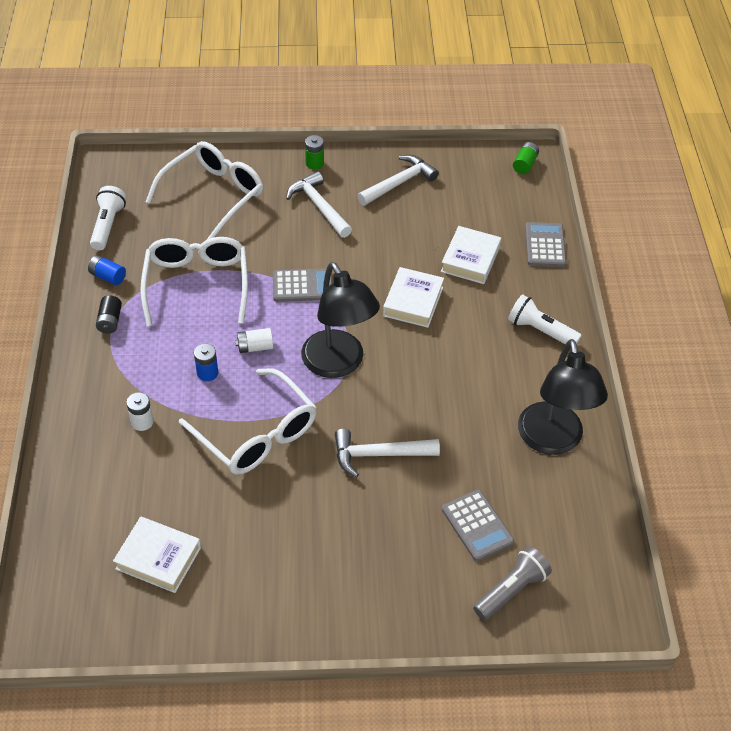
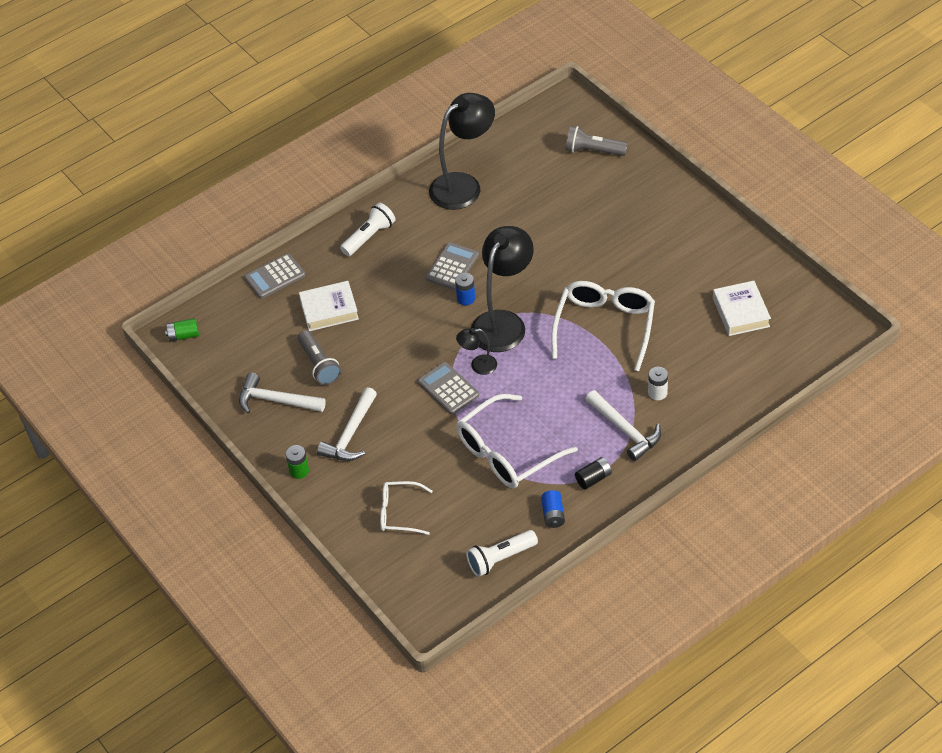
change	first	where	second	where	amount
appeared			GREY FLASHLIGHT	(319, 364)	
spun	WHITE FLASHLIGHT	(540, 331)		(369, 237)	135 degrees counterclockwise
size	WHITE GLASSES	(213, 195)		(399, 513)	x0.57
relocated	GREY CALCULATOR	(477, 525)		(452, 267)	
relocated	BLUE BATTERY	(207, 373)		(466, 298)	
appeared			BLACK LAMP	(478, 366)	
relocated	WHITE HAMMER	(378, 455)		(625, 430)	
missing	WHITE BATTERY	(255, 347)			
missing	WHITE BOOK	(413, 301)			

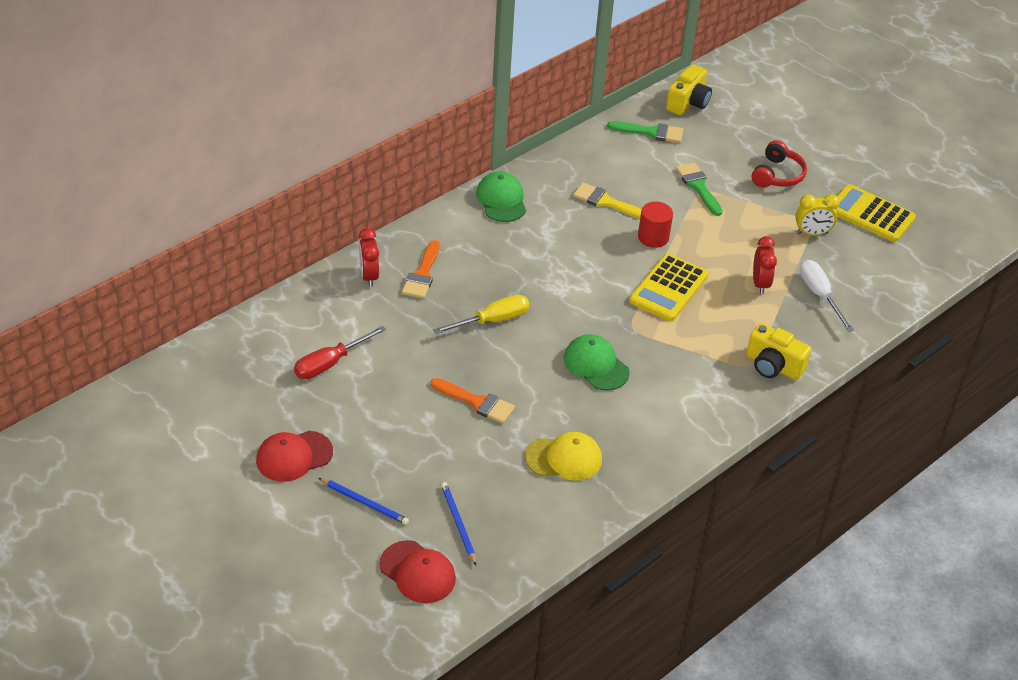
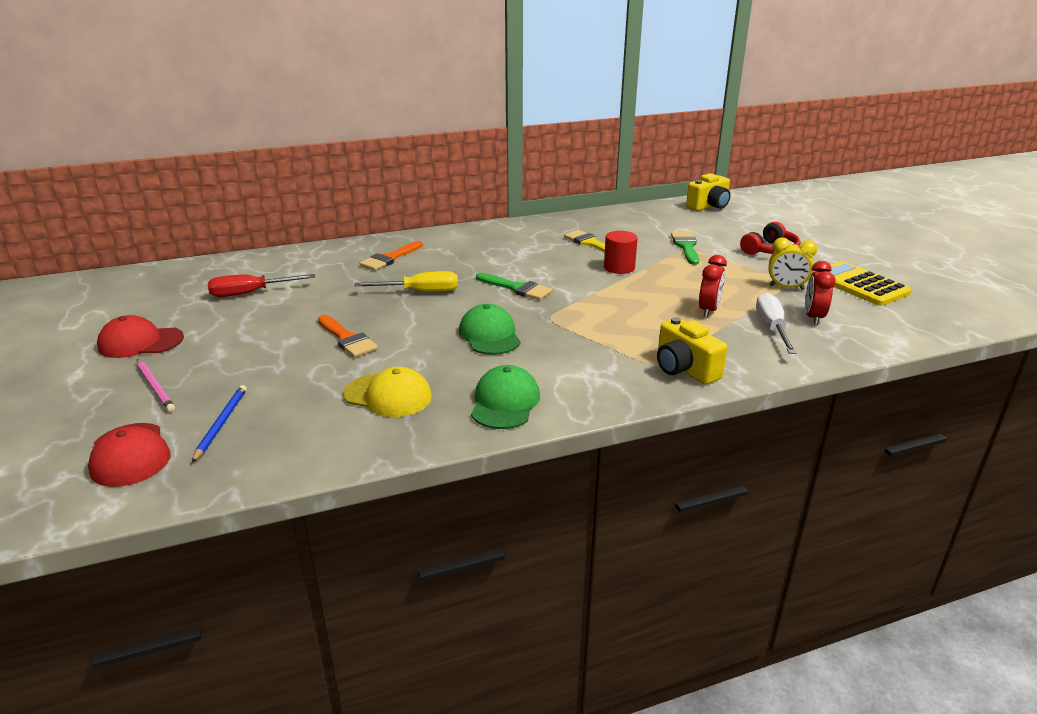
change	first	where	second	where	amount
colour	BLUE PENCIL	(364, 503)	PINK PENCIL	(155, 387)	
relocated	GREEN CAP	(501, 200)		(505, 402)	
relocated	GREEN BRUSH	(651, 132)		(517, 288)	
relocated	RED CLOCK	(369, 276)		(813, 317)	
missing	YELLOW CALCULATOR	(668, 288)			

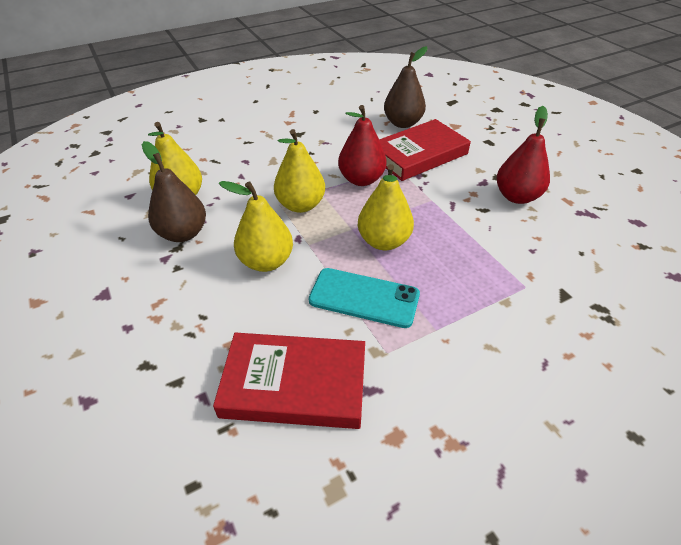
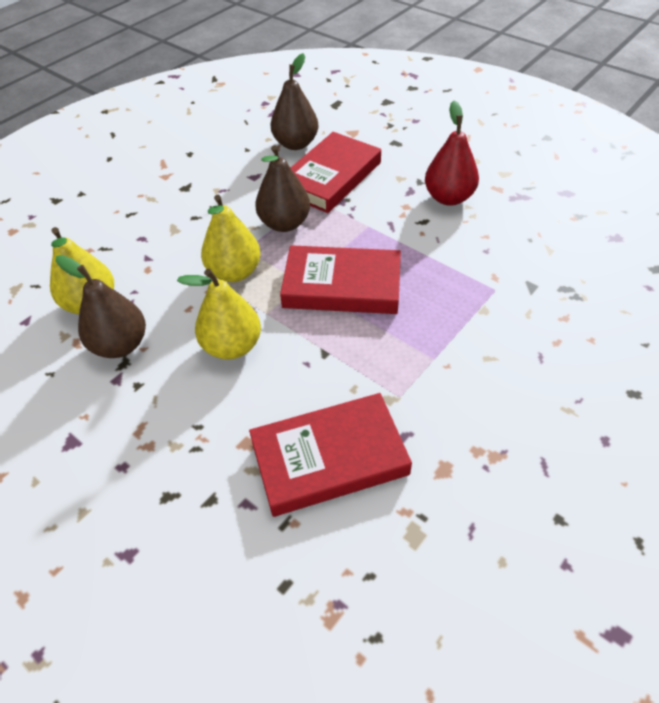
change	first	where	second	where	amount
colour	RED PEAR	(361, 179)	BROWN PEAR	(284, 223)	
exchanged	YELLOW PEAR	(383, 241)	RED BOOK	(342, 286)	
missing	TURQUOISE PHONE	(364, 297)			

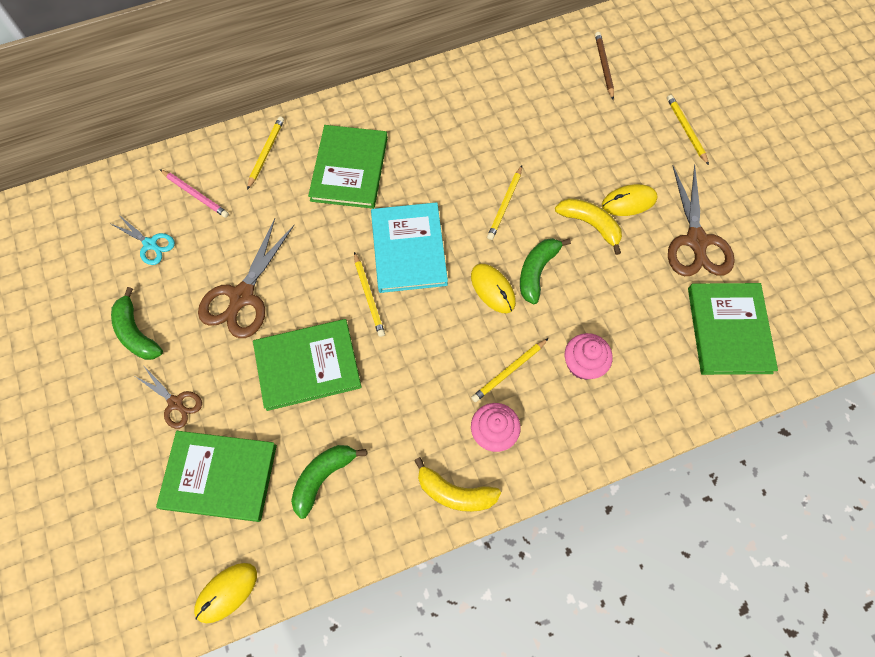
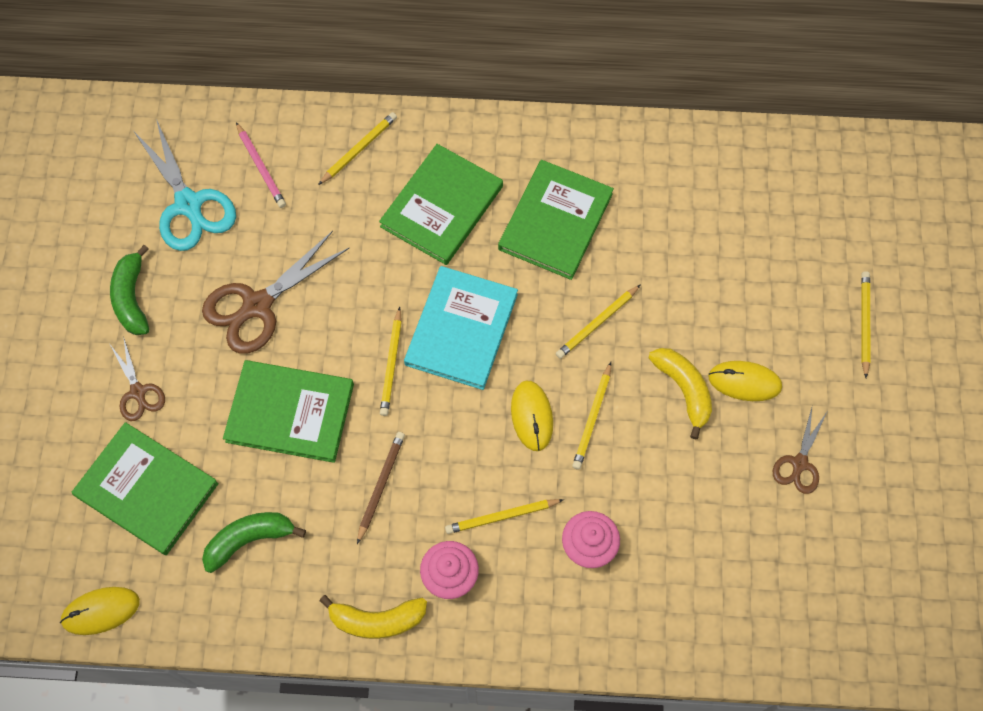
change	first	where	second	where	amount
size	TURQUOISE SCISSORS	(150, 244)		(189, 204)	x1.79
spun	YELLOW BANANA	(455, 492)		(377, 620)	45 degrees counterclockwise
relocated	BROWN PENCIL	(604, 66)		(380, 486)	
relocated	GREEN BOOK	(728, 330)		(555, 221)	
exchanged	GREEN BANANA	(537, 271)	YELLOW PENCIL	(592, 418)	
size	BROWN SCISSORS	(696, 241)		(799, 463)	x0.56

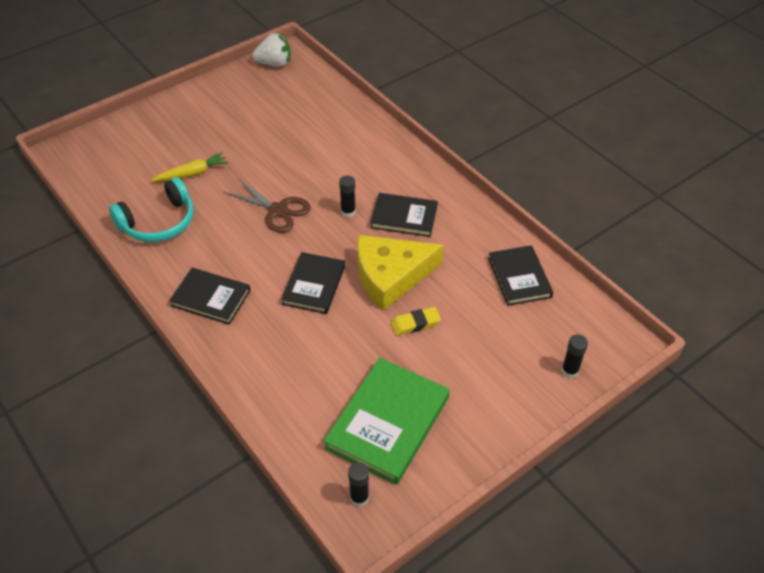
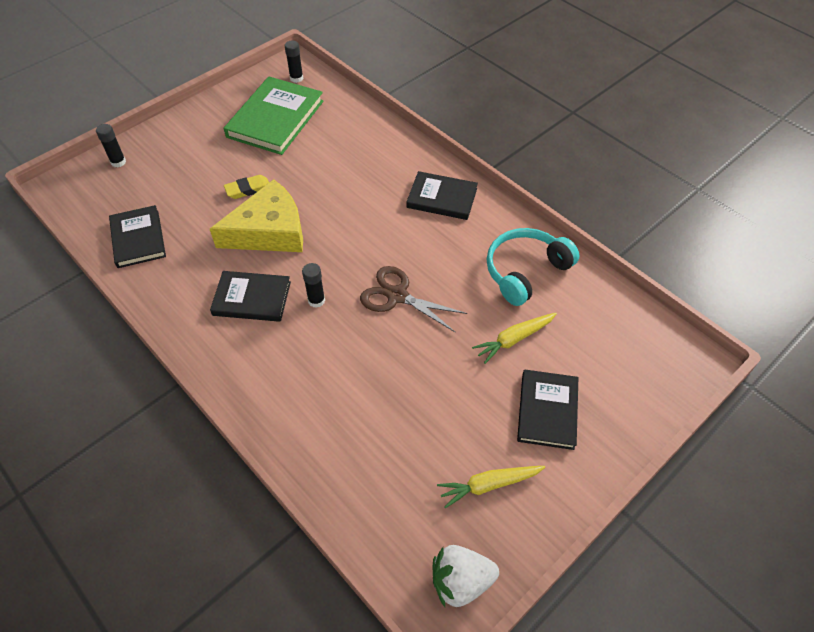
change	first	where	second	where	amount
appeared			YELLOW CARROT	(489, 485)	
relocated	BLACK BOOK	(314, 285)		(547, 411)	

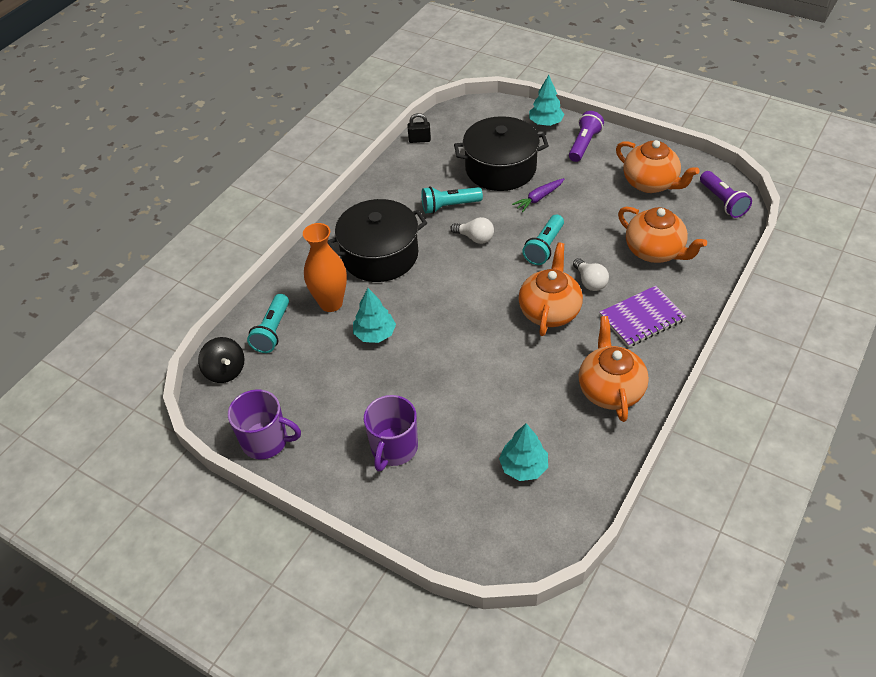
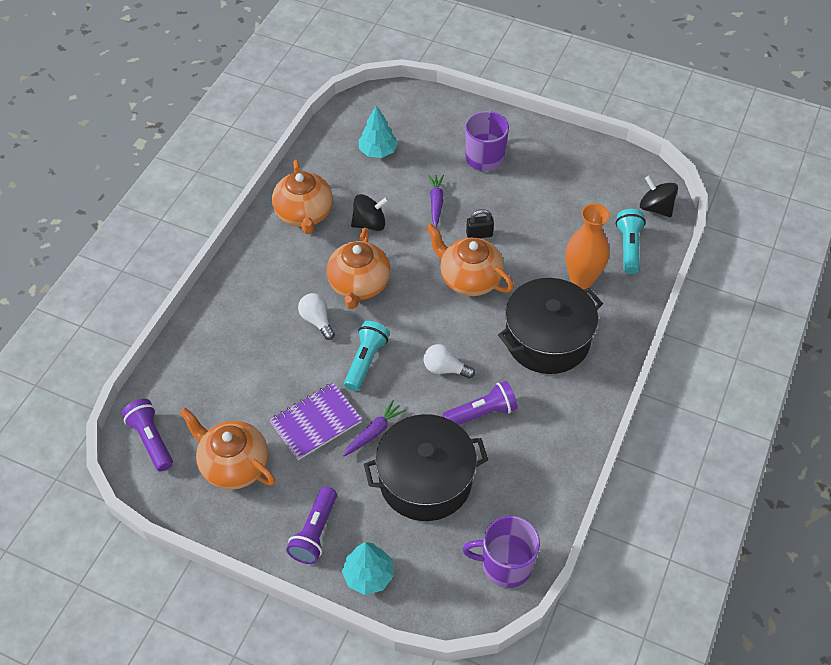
change	first	where	second	where	amount
relocated	PURPLE NOTEBOOK	(641, 318)		(316, 422)	
appeared			BLACK SPINNING TOP	(369, 224)	
relocated	ORANGE TEAPOT	(655, 251)		(469, 279)	
appeared			PURPLE CARROT	(436, 203)	
colour	TURQUOISE FLASHLIGHT	(449, 206)	PURPLE FLASHLIGHT	(482, 413)	
relocated	PURPLE MUG	(266, 441)		(505, 564)	
relocated	BLACK PADLOCK	(419, 140)		(479, 234)	
missing	TURQUOISE TREE	(375, 334)			

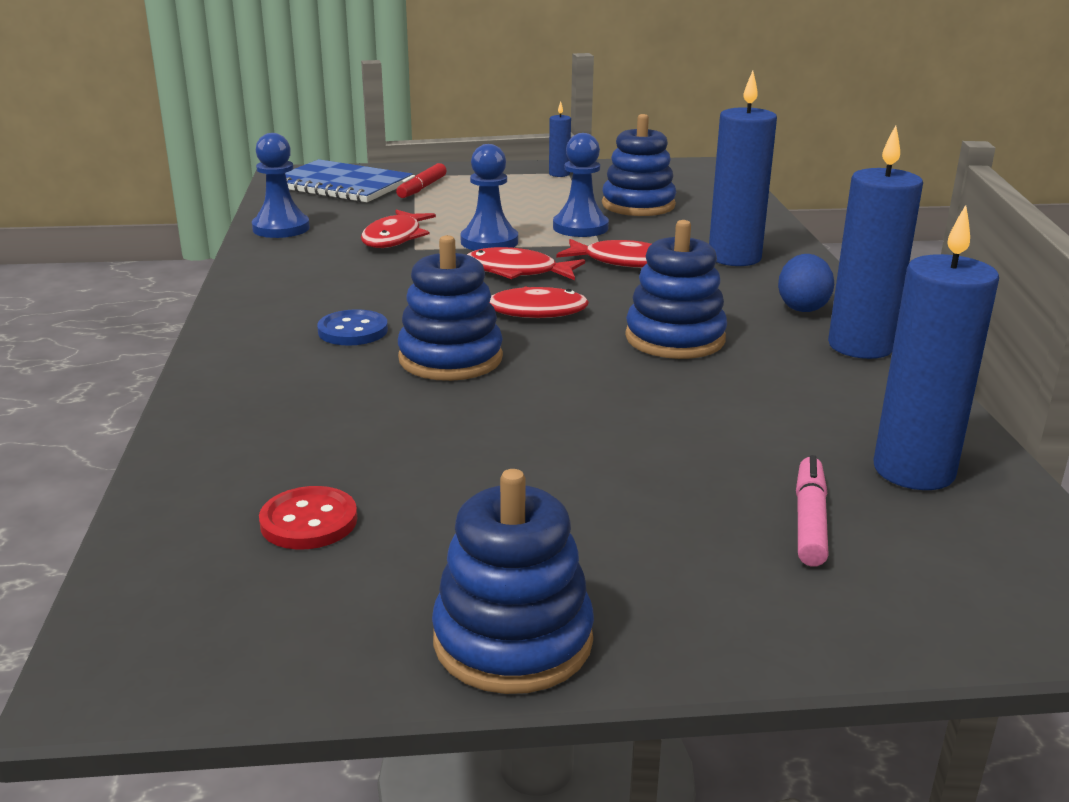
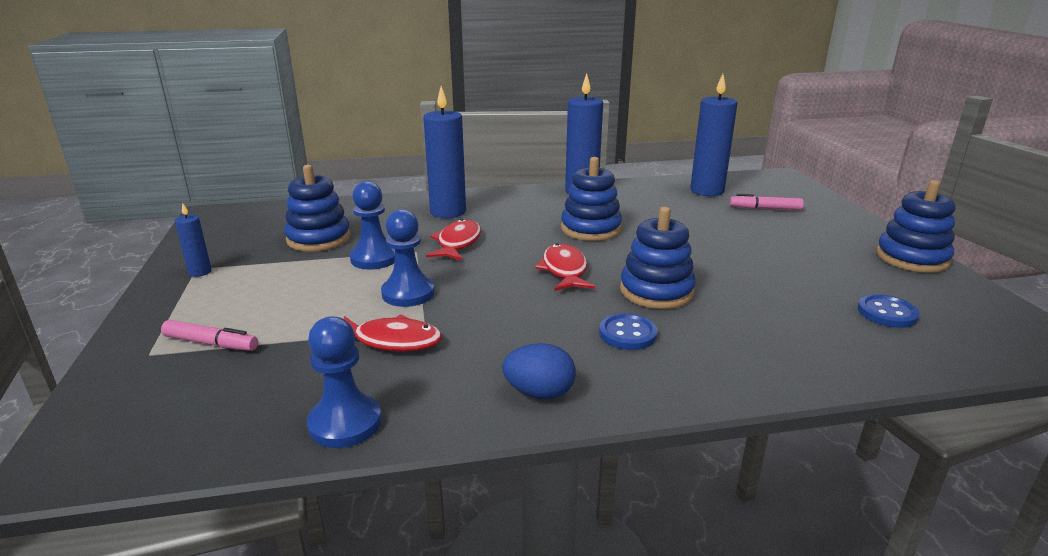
change	first	where	second	where	amount
colour	RED MARKER	(422, 188)	PINK MARKER	(211, 343)	
relocated	BLUE EGG	(802, 307)		(539, 393)	
colour	RED BUTTON	(309, 521)	BLUE BUTTON	(887, 313)	
missing	BLUE NOTEBOOK	(341, 185)			
missing	RED FISH	(517, 272)			

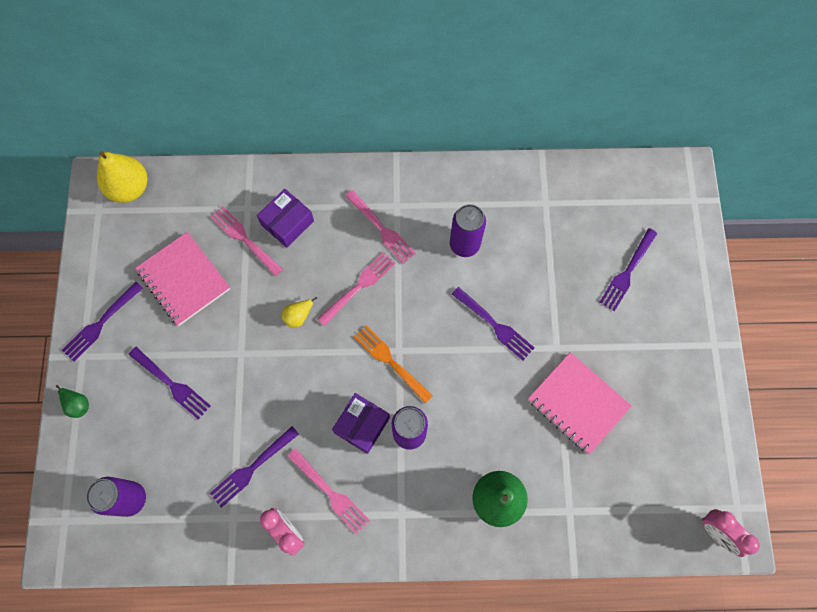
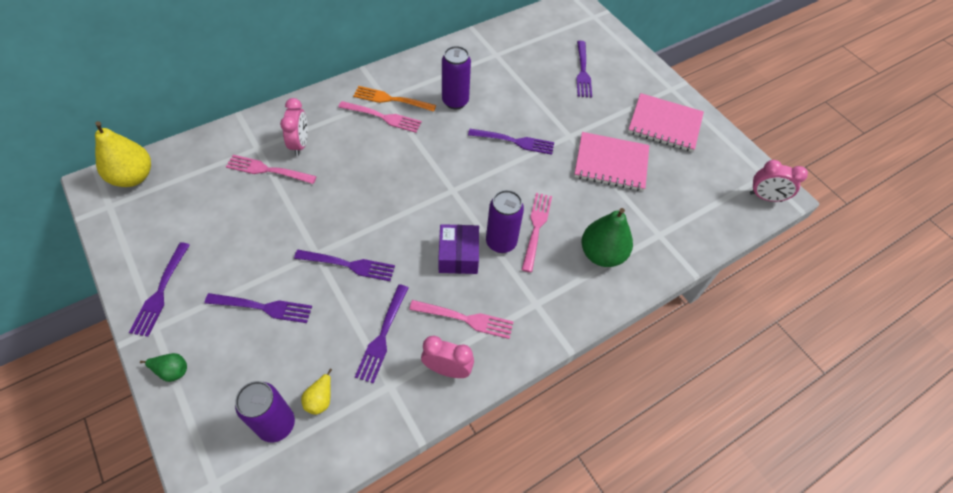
change	first	where	second	where	amount
exchanged	PURPLE BOX	(287, 223)	PINK CLOCK	(300, 144)	
appeared			PURPLE FORK	(348, 265)	
relocated	YELLOW PEAR	(298, 316)		(320, 399)	
relocated	ORANGE FORK	(390, 361)		(391, 99)	
relocated	PINK FORK	(359, 287)		(536, 228)	
relocated	PINK NOTEBOOK	(184, 279)		(664, 124)	

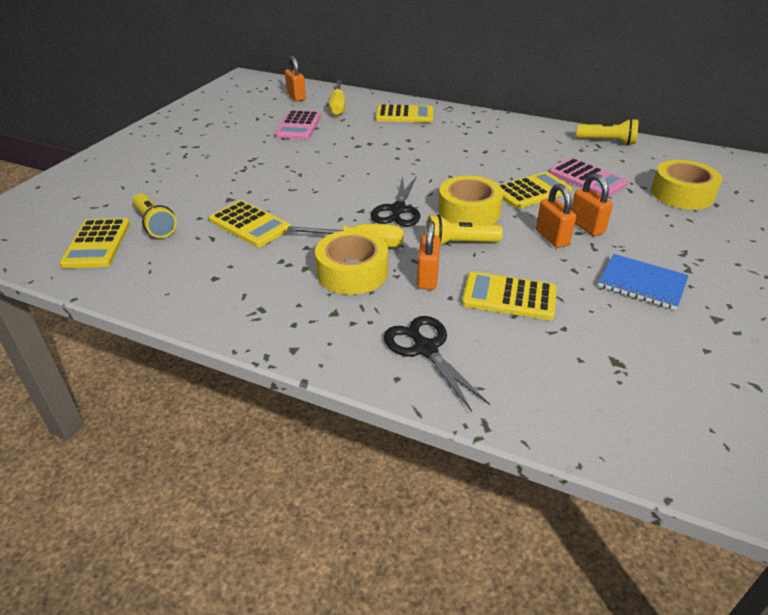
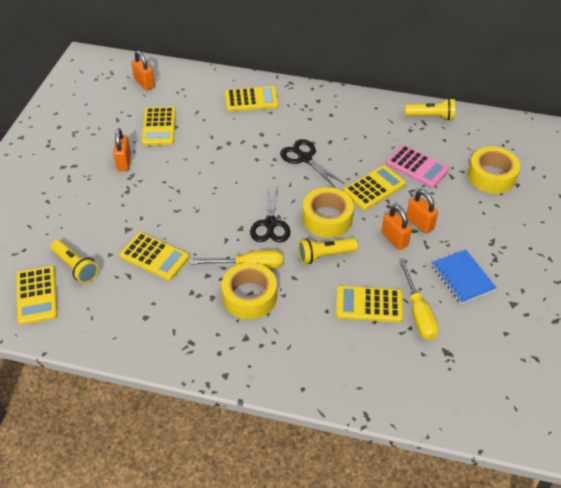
change	first	where	second	where	amount
relocated	ORANGE PADLOCK	(427, 278)		(124, 162)	
colour	PINK CALCULATOR	(298, 126)	YELLOW CALCULATOR	(159, 126)	
relocated	BLACK SCISSORS	(425, 349)		(305, 158)	
relocated	YELLOW SCREWDRIVER	(338, 106)		(418, 313)	
spun	BLUE NOTEBOOK	(642, 283)		(462, 278)	45 degrees clockwise

